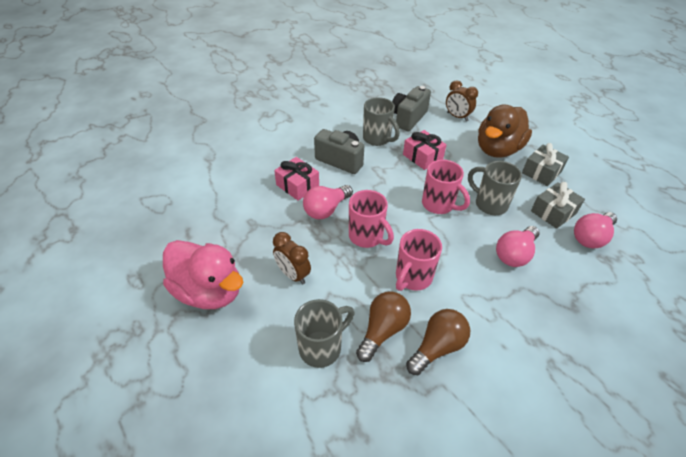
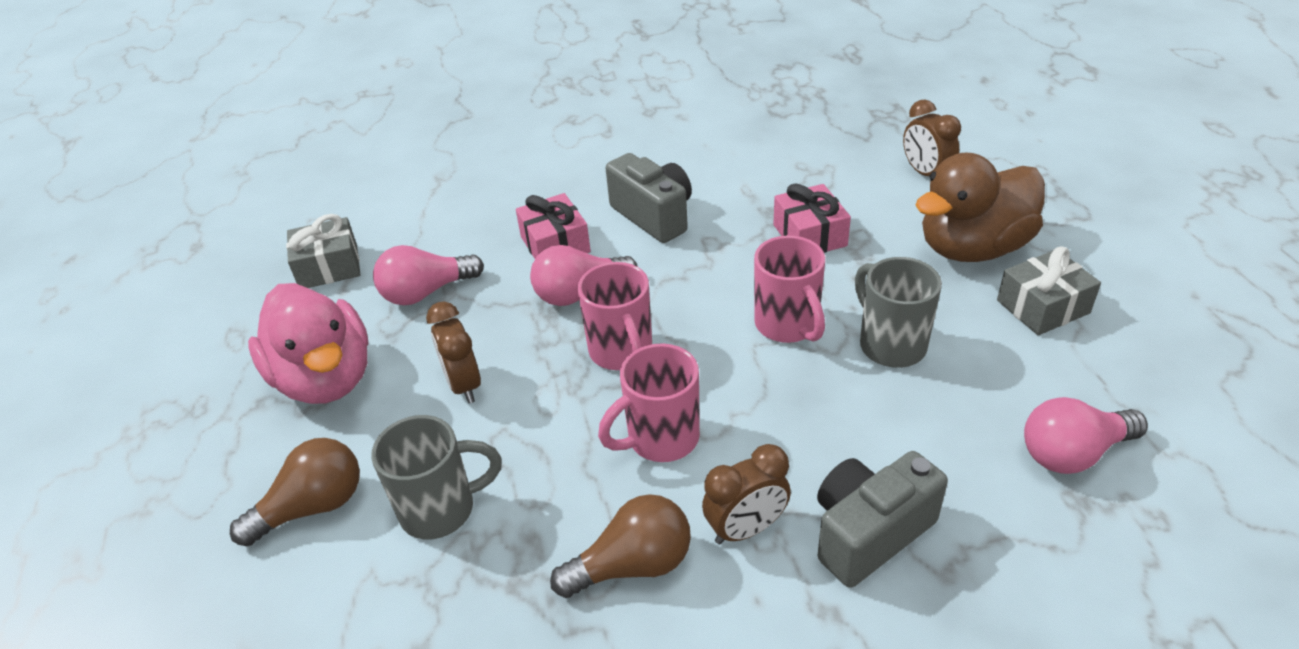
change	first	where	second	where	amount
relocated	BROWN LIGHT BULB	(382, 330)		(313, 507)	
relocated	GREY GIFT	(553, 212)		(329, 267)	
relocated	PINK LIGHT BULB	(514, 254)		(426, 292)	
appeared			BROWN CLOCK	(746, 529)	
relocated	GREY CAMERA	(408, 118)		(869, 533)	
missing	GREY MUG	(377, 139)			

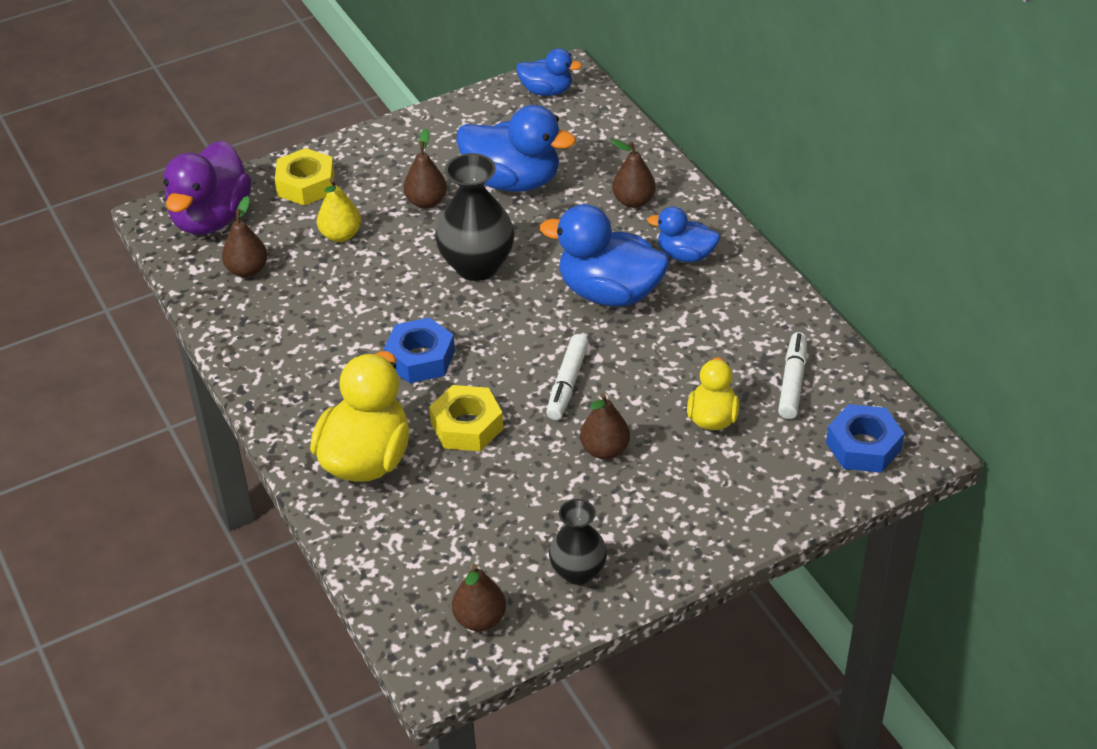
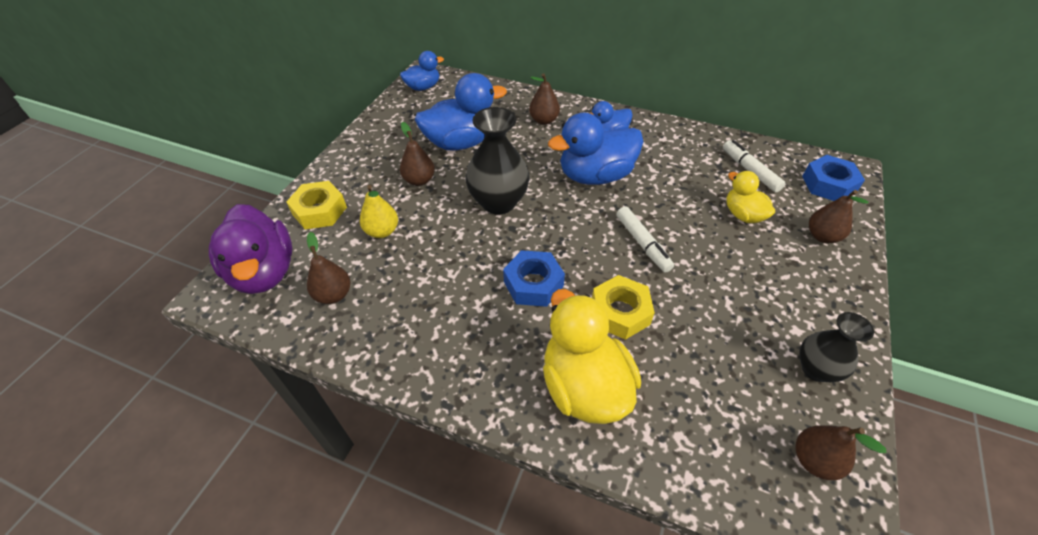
change	first	where	second	where	amount
relocated	BROWN PEAR	(605, 450)		(822, 236)	

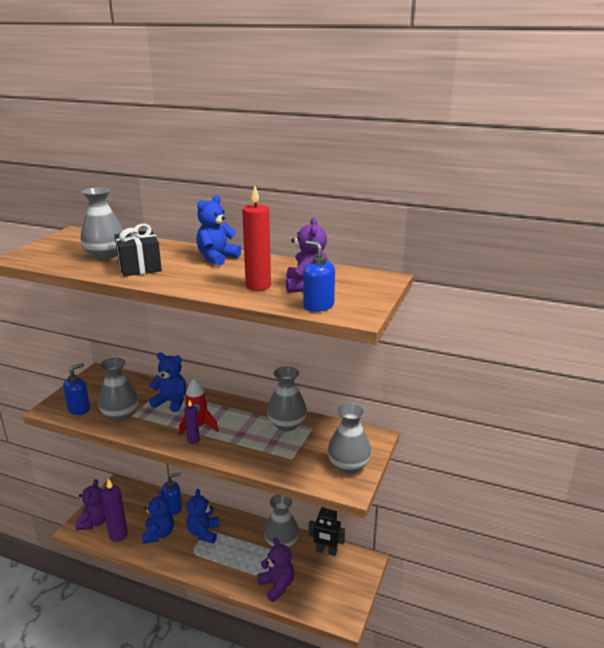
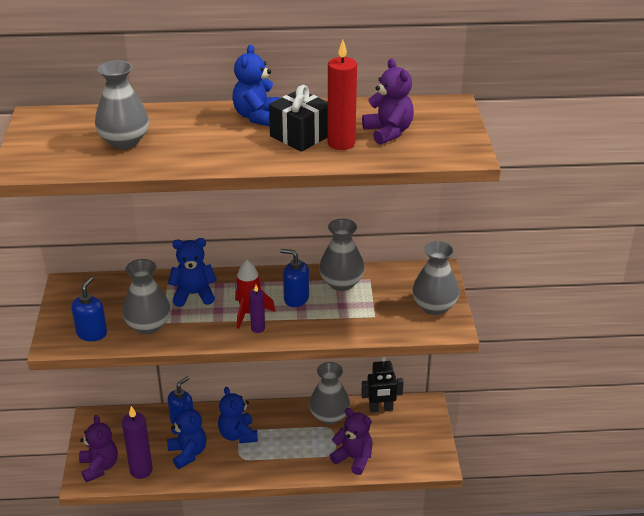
change	first	where	second	where	amount
relocated	BLACK GIFT	(139, 267)		(300, 136)	
relocated	BLUE SOAP DISPENSER	(318, 306)		(296, 298)	

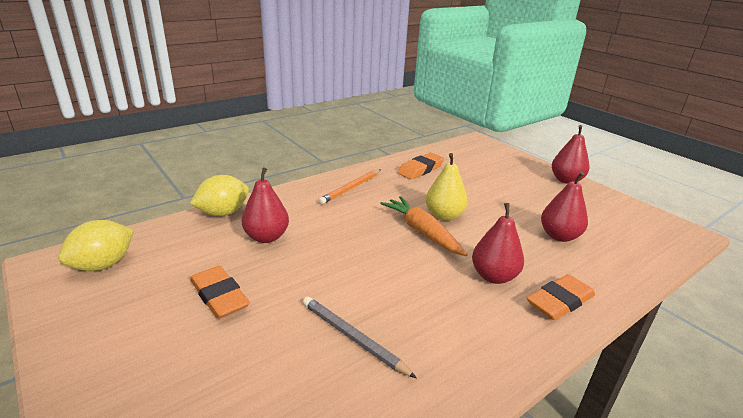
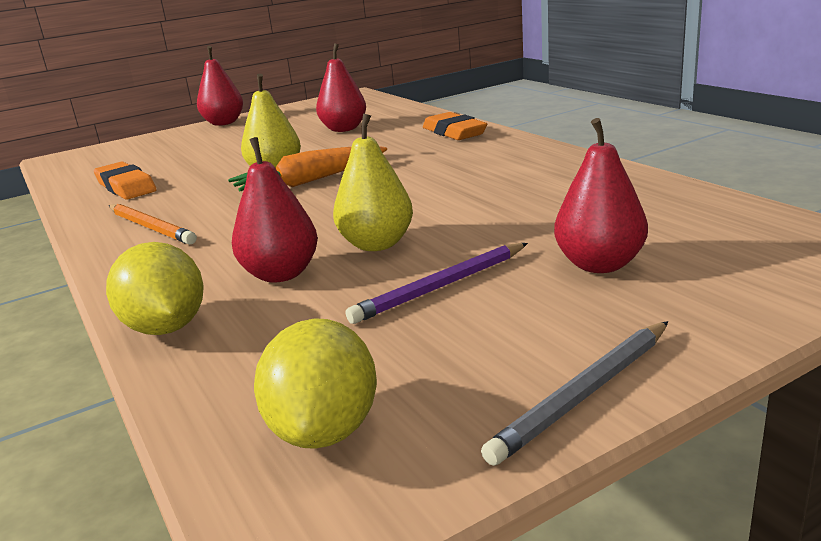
change	first	where	second	where	amount
spun	YELLOW LEMON	(103, 265)		(325, 430)	45 degrees clockwise
appeared			YELLOW PEAR	(377, 244)	
exchanged	ORANGE ERASER	(219, 296)	PURPLE PENCIL	(441, 286)	
relocated	GREY PENCIL	(353, 338)		(584, 394)	
relocated	RED PEAR	(493, 276)		(599, 264)	

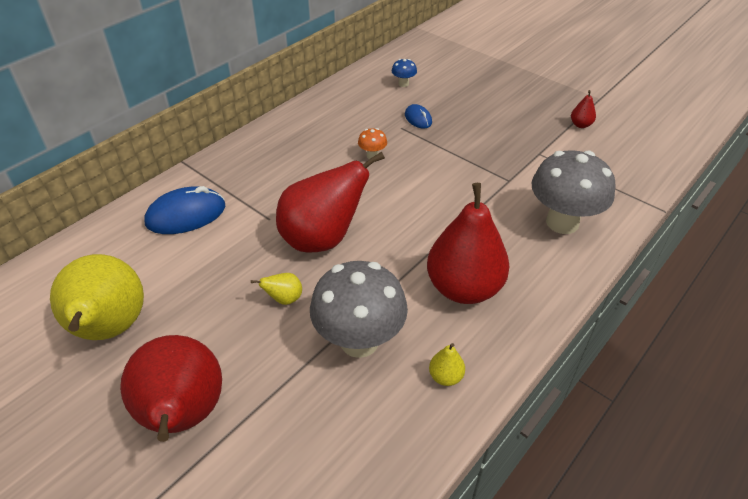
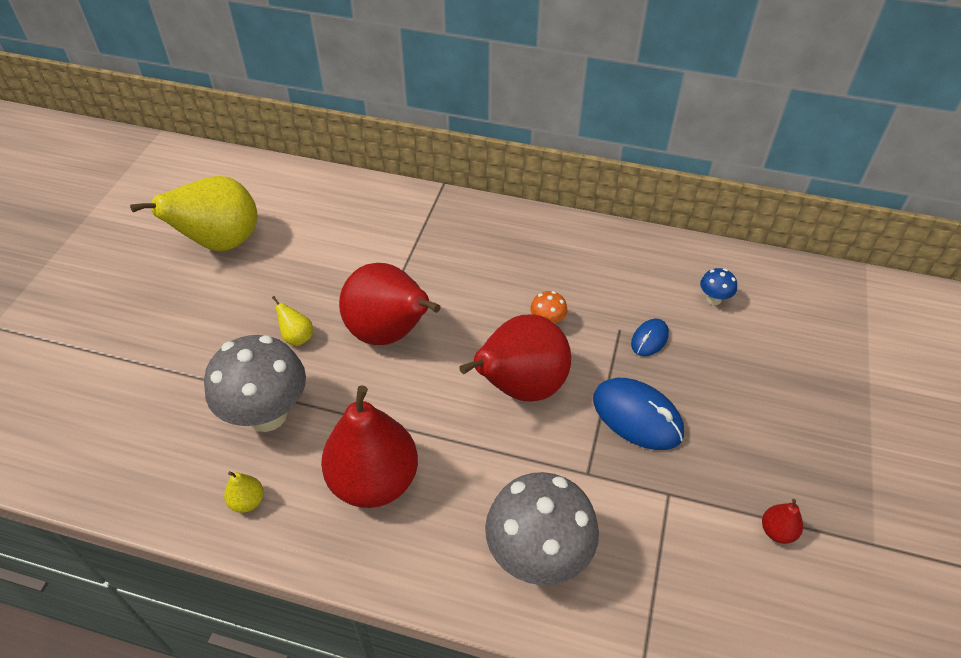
change	first	where	second	where	amount
relocated	RED PEAR	(183, 416)		(520, 387)	
relocated	BLUE MOUSE	(186, 215)		(637, 416)	

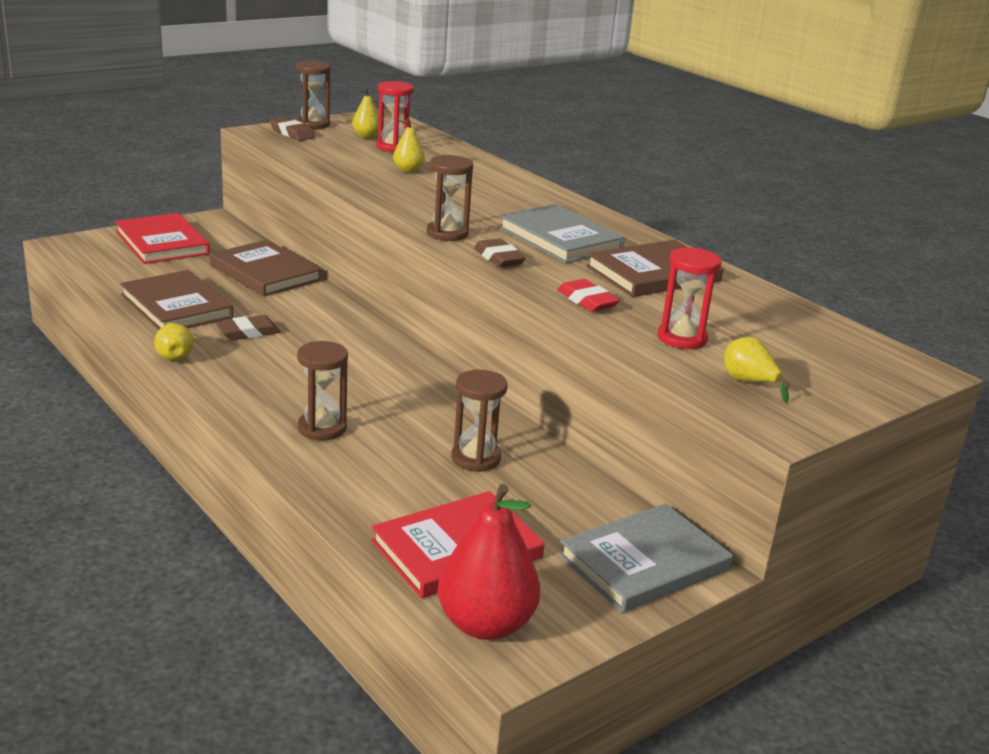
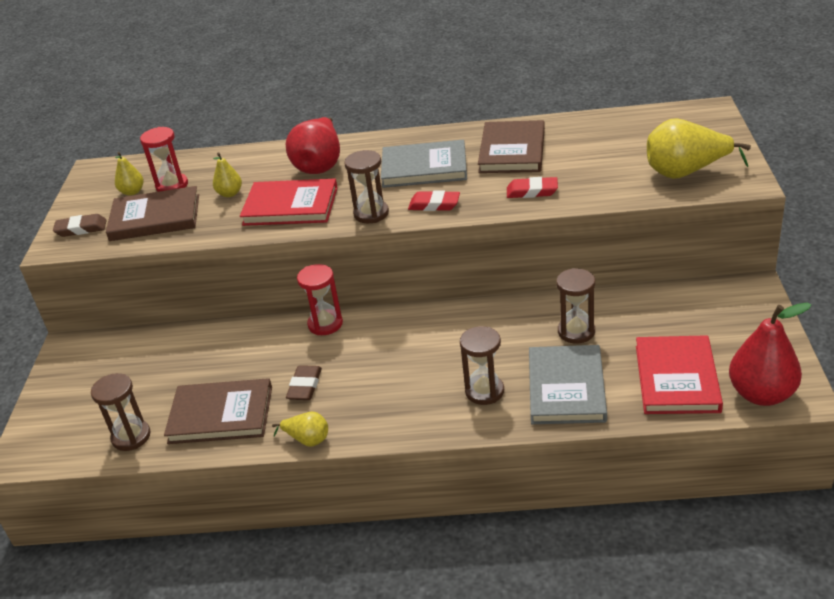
change	first	where	second	where	amount
relocated	BROWN HOURGLASS	(313, 124)		(131, 437)	
relocated	BROWN BOOK	(265, 272)		(155, 217)	
relocated	RED BOOK	(162, 243)		(290, 206)	
appeared			RED PEAR	(320, 165)	
relocated	RED HOURGLASS	(682, 338)		(325, 324)	
colour	BROWN ERASER	(499, 258)	RED ERASER	(434, 205)	
relocated	GREY BOOK	(644, 562)		(566, 388)	
size	YELLOW PEAR	(749, 382)		(686, 173)	x1.92

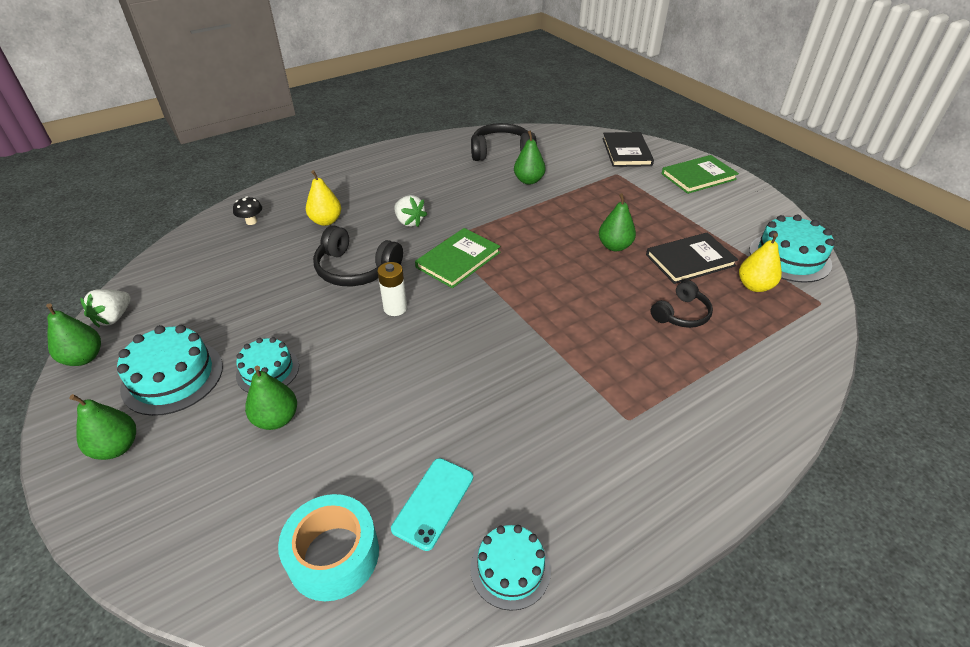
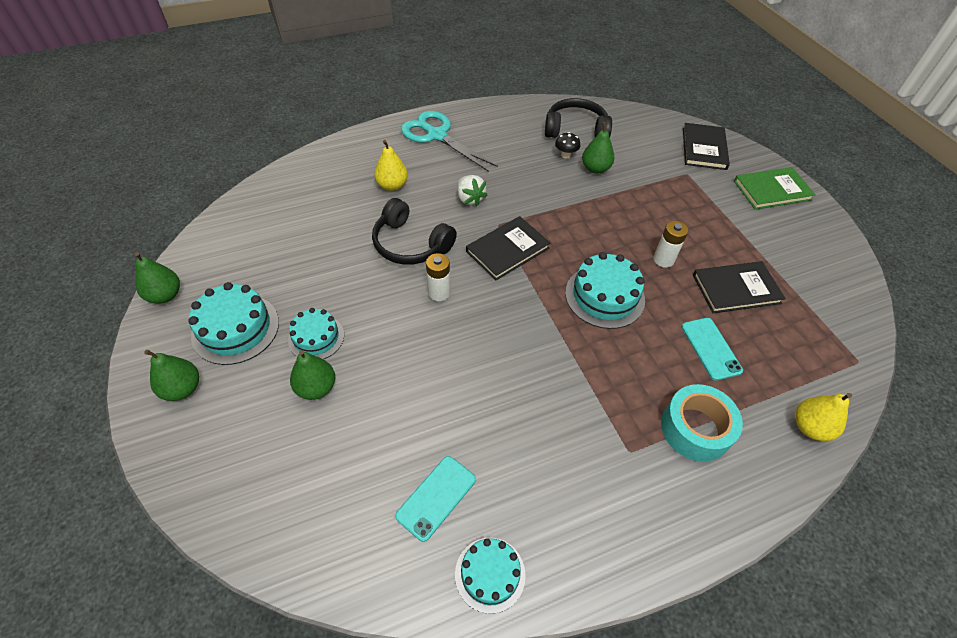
change	first	where	second	where	amount
appeared			TURQUOISE SCISSORS	(437, 135)	
colour	GREEN BOOK	(458, 260)	BLACK BOOK	(507, 250)	
relocated	BLACK MUSHROOM	(251, 221)		(565, 155)	
relocated	TURQUOISE CAKE	(789, 257)		(604, 296)	
exchanged	GREEN PEAR	(614, 246)	WHITE BATTERY	(663, 260)	
relocated	TURQUOISE TAPE	(333, 555)		(695, 429)	
exchanged	BLACK HEADPHONES	(681, 314)	TURQUOISE PHONE	(711, 348)	
relocated	YELLOW PEAR	(754, 286)		(810, 427)	
missing	WHITE STRAWBERRY	(114, 318)			

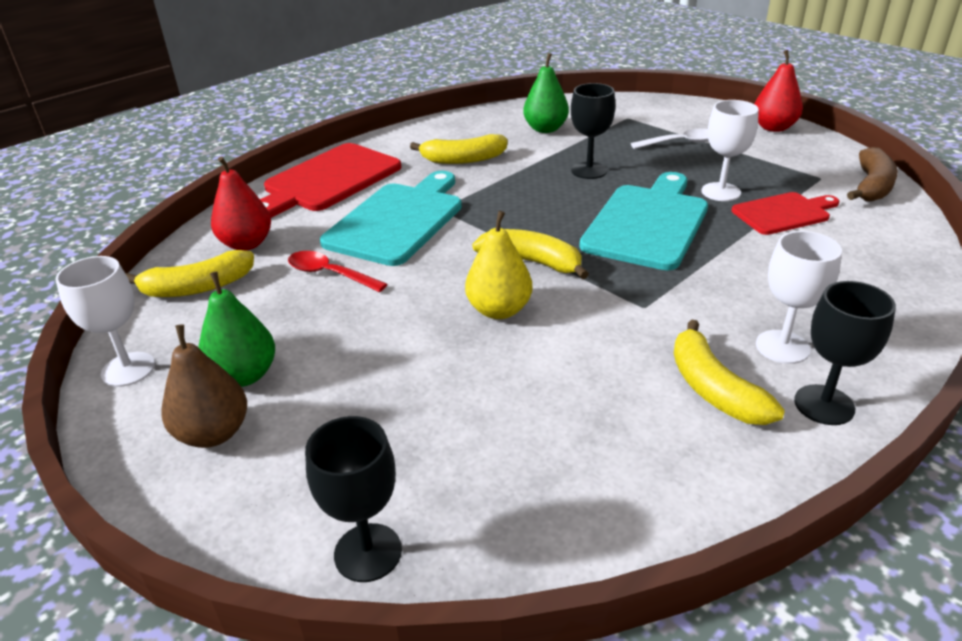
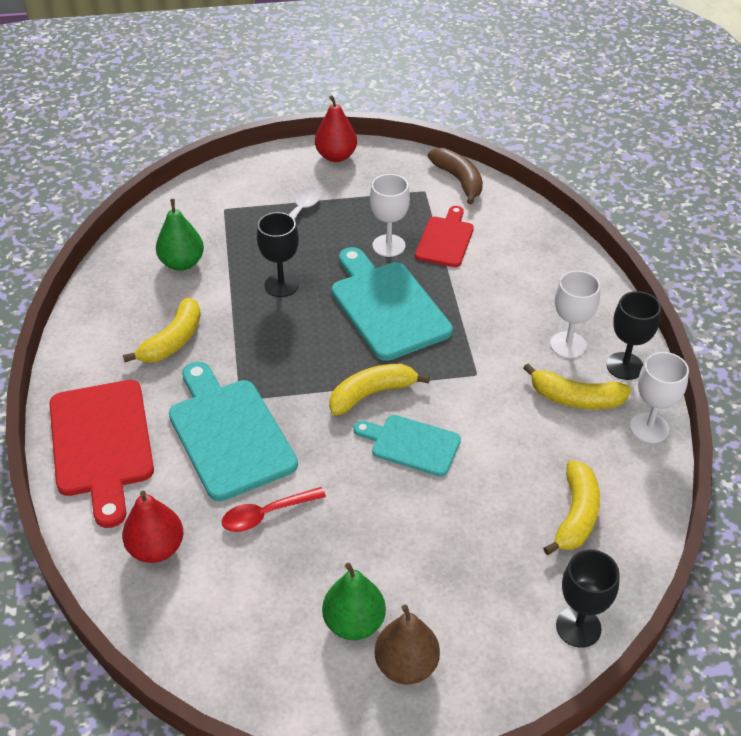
change	first	where	second	where	amount
exchanged	YELLOW PEAR	(499, 310)	TURQUOISE CUTTING BOARD	(411, 444)	
relocated	YELLOW BANANA	(197, 287)		(576, 515)	
relocated	WHITE GOBLET	(128, 369)		(649, 428)	

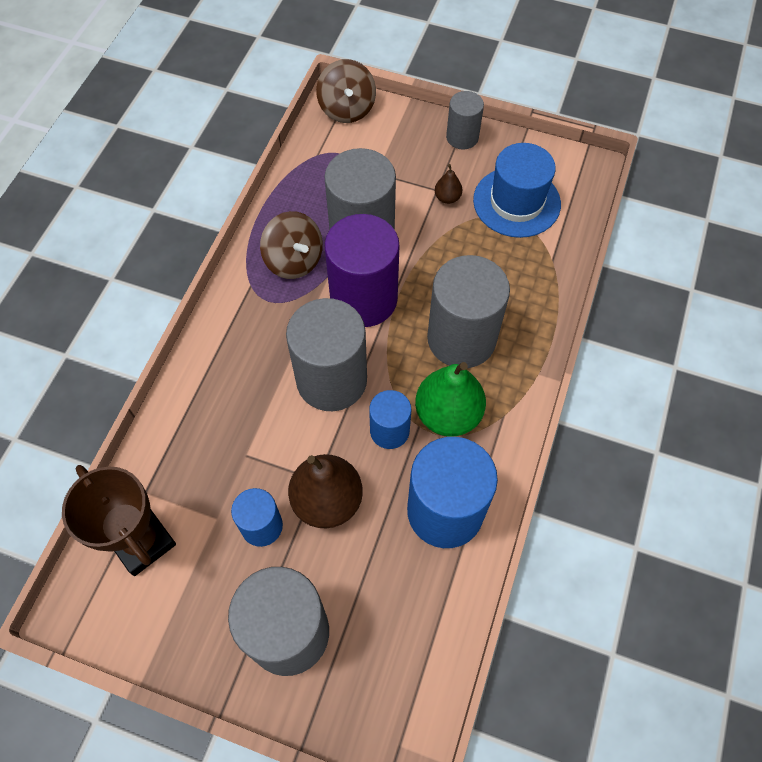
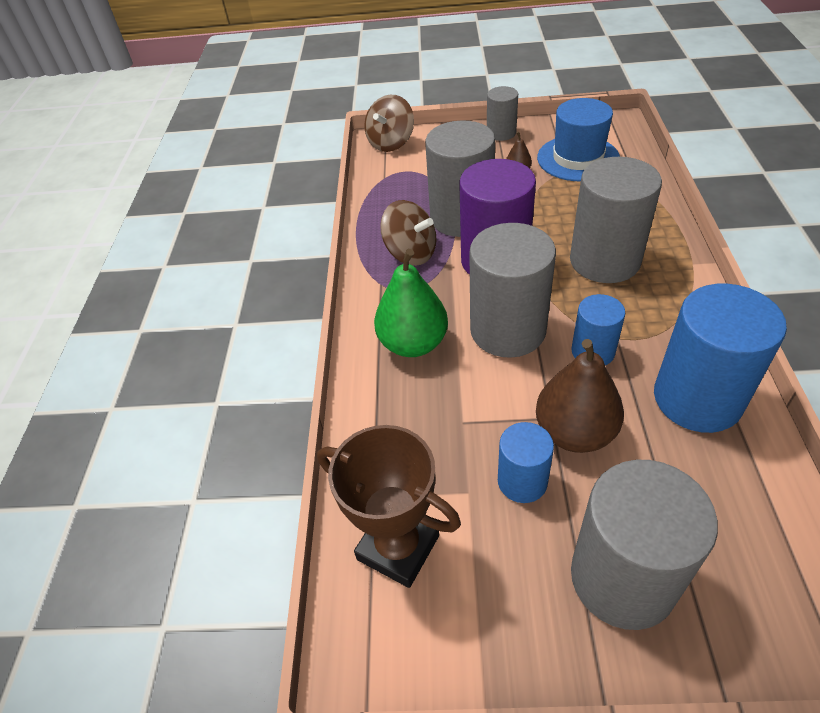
change	first	where	second	where	amount
spun	BROWN SPINNING TOP	(347, 109)		(391, 143)	60 degrees clockwise
relocated	GREEN PEAR	(448, 414)		(413, 343)	

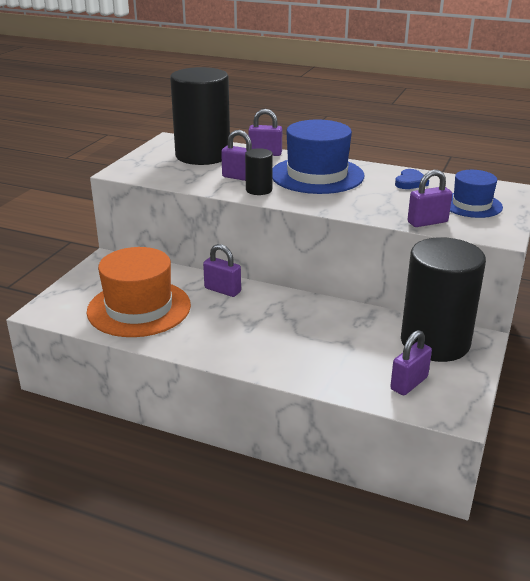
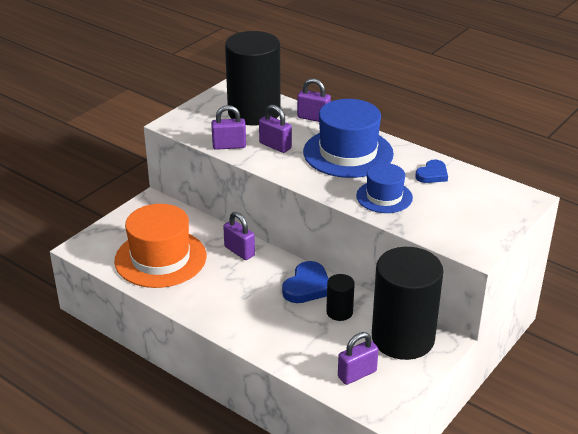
change	first	where	second	where	amount
relocated	PURPLE PADLOCK	(427, 222)		(229, 146)	
appeared			BLUE HEART	(307, 286)	
relocated	BLACK CYLINDER	(259, 190)		(339, 312)	
relocated	BLUE HAT	(471, 205)		(384, 197)	

